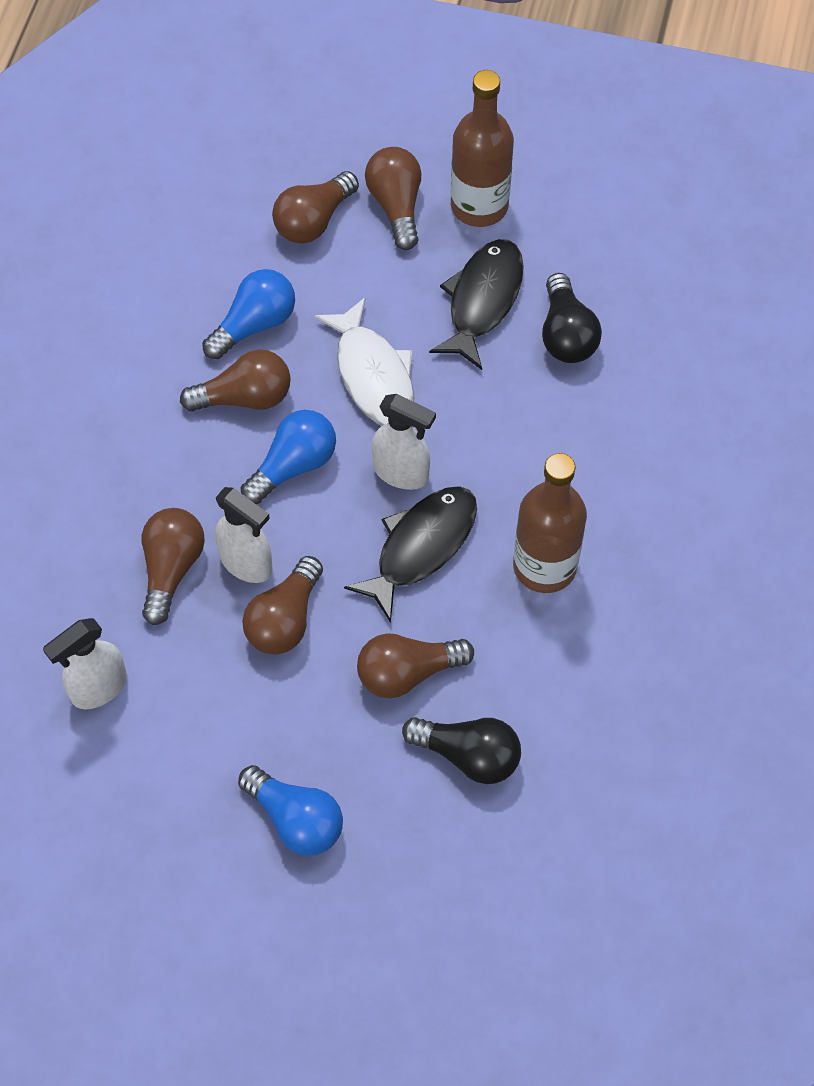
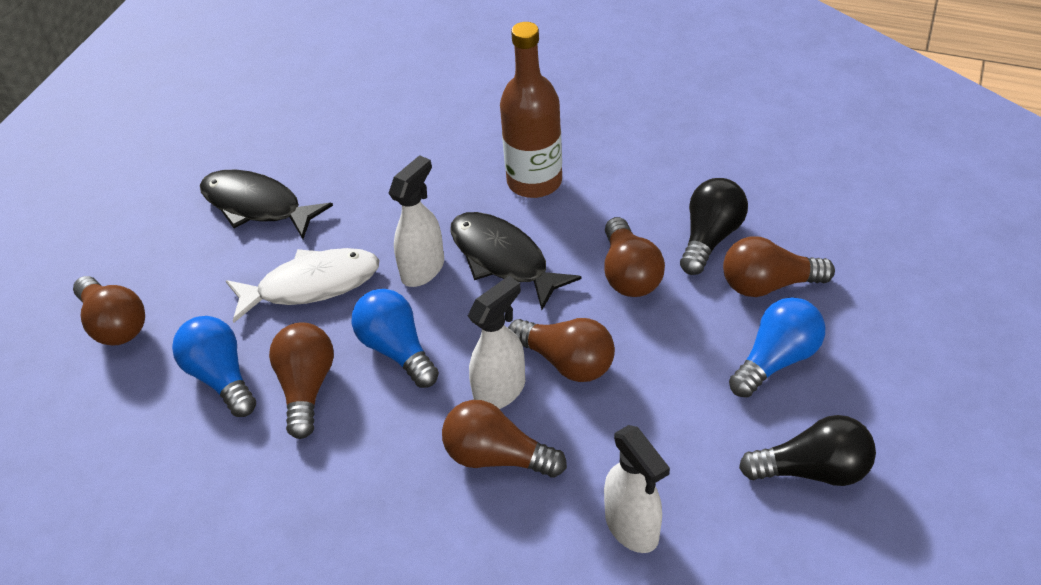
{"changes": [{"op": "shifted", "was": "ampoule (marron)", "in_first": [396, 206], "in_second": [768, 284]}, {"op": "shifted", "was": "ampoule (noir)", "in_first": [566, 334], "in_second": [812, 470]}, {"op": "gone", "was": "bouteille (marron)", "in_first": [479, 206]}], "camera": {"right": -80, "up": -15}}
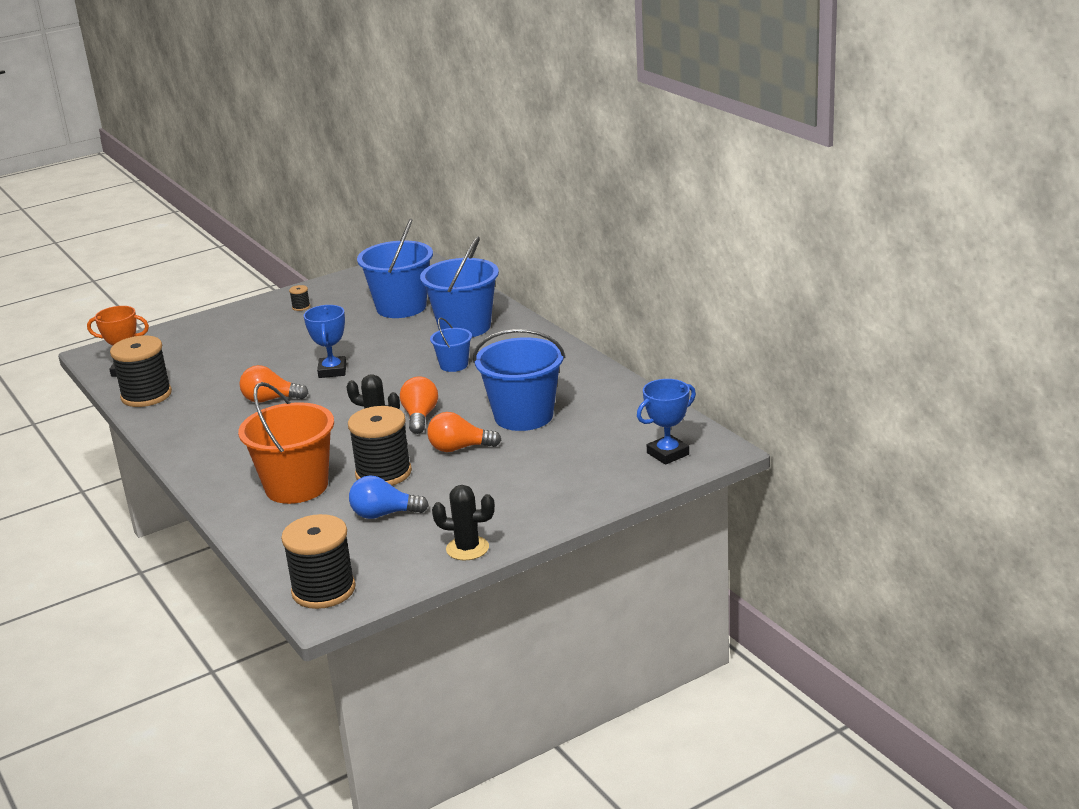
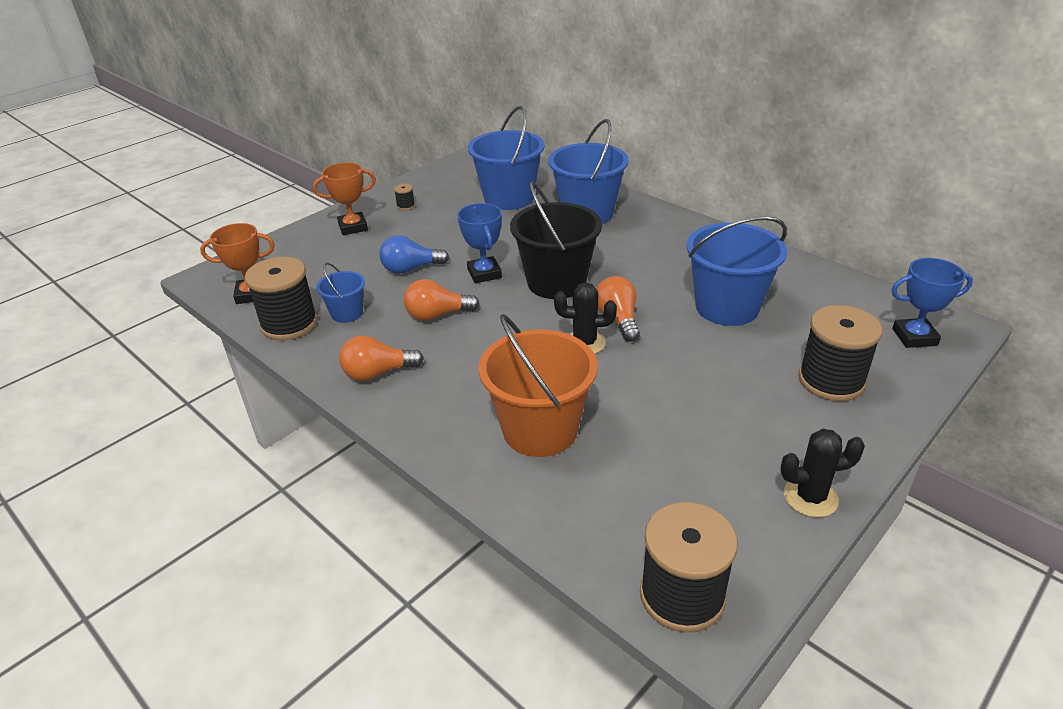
{"changes": [{"op": "new", "now": "trophée (orange)", "in_second": [353, 227]}, {"op": "shifted", "was": "seau (bleu)", "in_first": [454, 365], "in_second": [347, 313]}, {"op": "shifted", "was": "ampoule (orange)", "in_first": [459, 448], "in_second": [378, 373]}, {"op": "shifted", "was": "ampoule (bleu)", "in_first": [384, 514], "in_second": [410, 269]}, {"op": "new", "now": "seau (noir)", "in_second": [556, 282]}, {"op": "shifted", "was": "bobine (noir)", "in_first": [383, 473], "in_second": [831, 380]}, {"op": "rotated", "was": "trophée (bleu)", "in_first": [668, 454], "in_second": [914, 337], "clockwise": 45}], "camera": {"right": -15, "up": 10}}
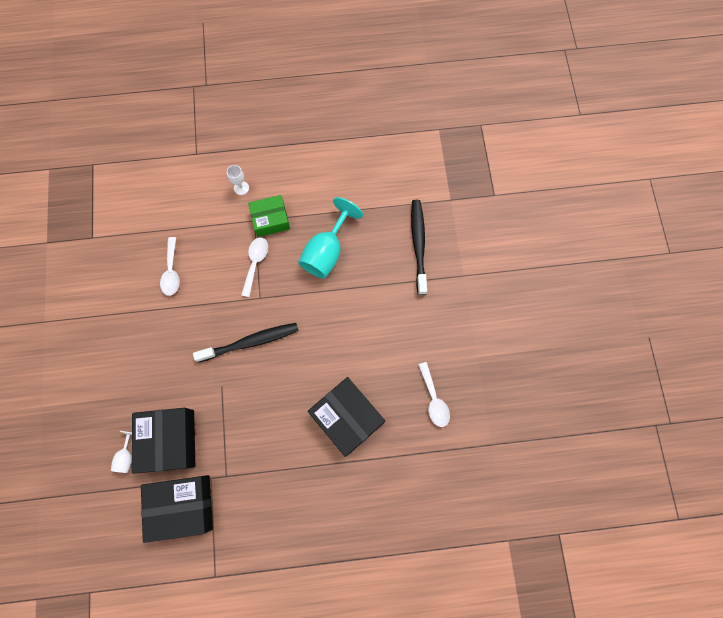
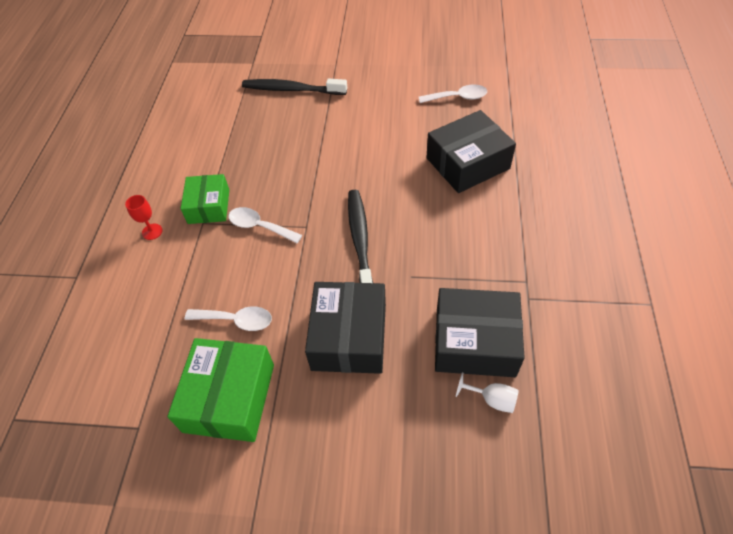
{"changes": [{"op": "repainted", "was": "verre à pied (blanc)", "now": "verre à pied (rouge)", "in_first": [241, 188], "in_second": [152, 231]}, {"op": "new", "now": "boîte (vert)", "in_second": [229, 397]}, {"op": "shifted", "was": "boîte (noir)", "in_first": [182, 506], "in_second": [349, 337]}, {"op": "gone", "was": "verre à pied (turquoise)", "in_first": [326, 252]}], "camera": {"right": -75, "up": -20}}
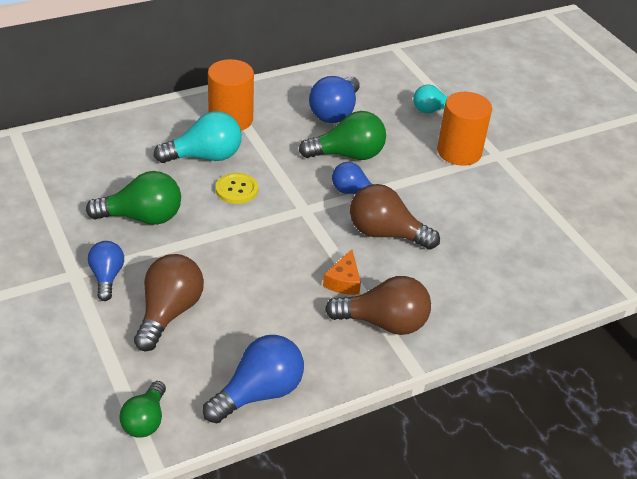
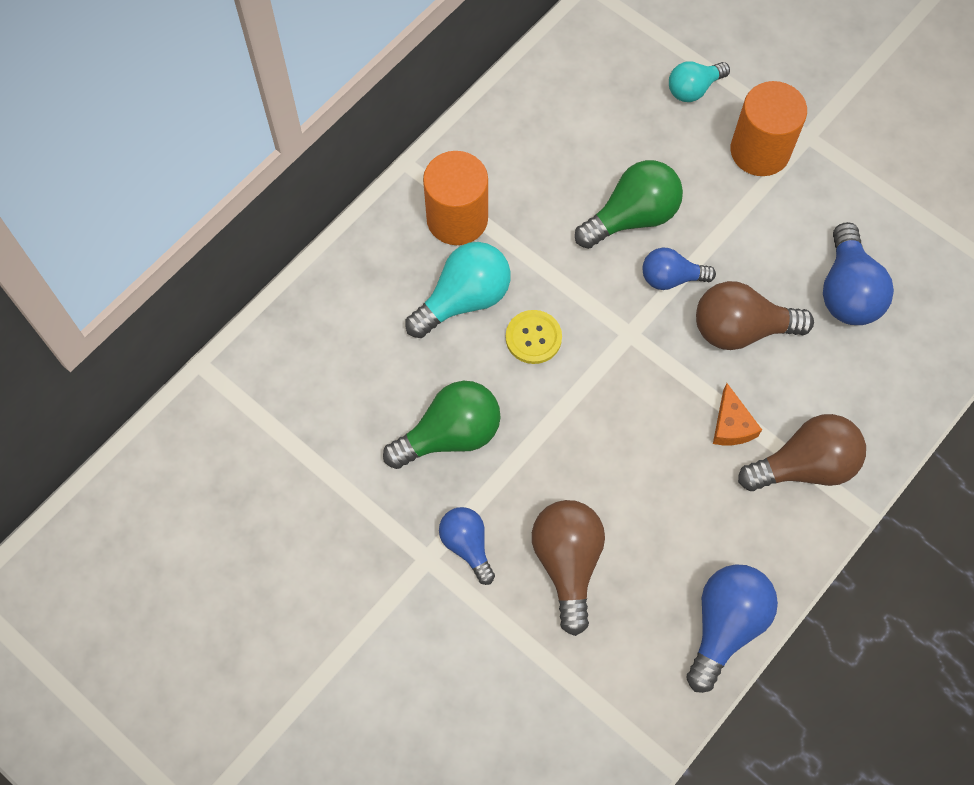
{"changes": [{"op": "shifted", "was": "ampoule (bleu)", "in_first": [335, 112], "in_second": [847, 291]}, {"op": "gone", "was": "ampoule (vert)", "in_first": [145, 420]}], "camera": {"right": -20, "up": 25}}
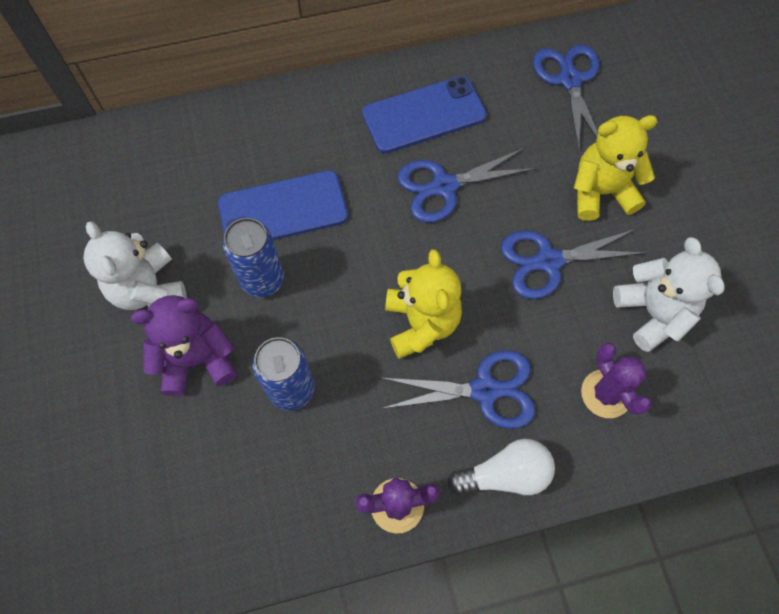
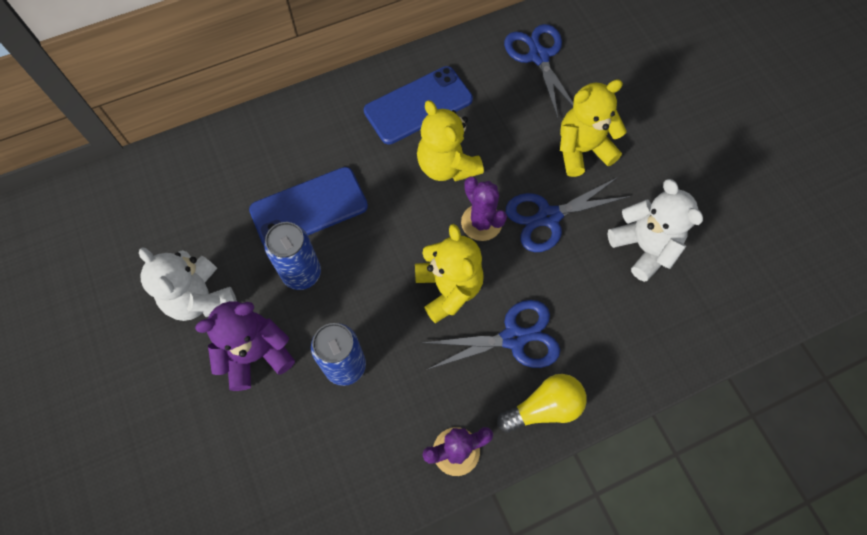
{"changes": [{"op": "swapped", "was": "ciseaux (bleu)", "now": "ours en peluche (jaune)", "in_first": [444, 186], "in_second": [447, 166]}, {"op": "shifted", "was": "cactus (violet)", "in_first": [606, 394], "in_second": [481, 222]}, {"op": "repainted", "was": "ampoule (blanc)", "now": "ampoule (jaune)", "in_first": [505, 474], "in_second": [544, 408]}], "camera": {"right": -10, "up": 0}}
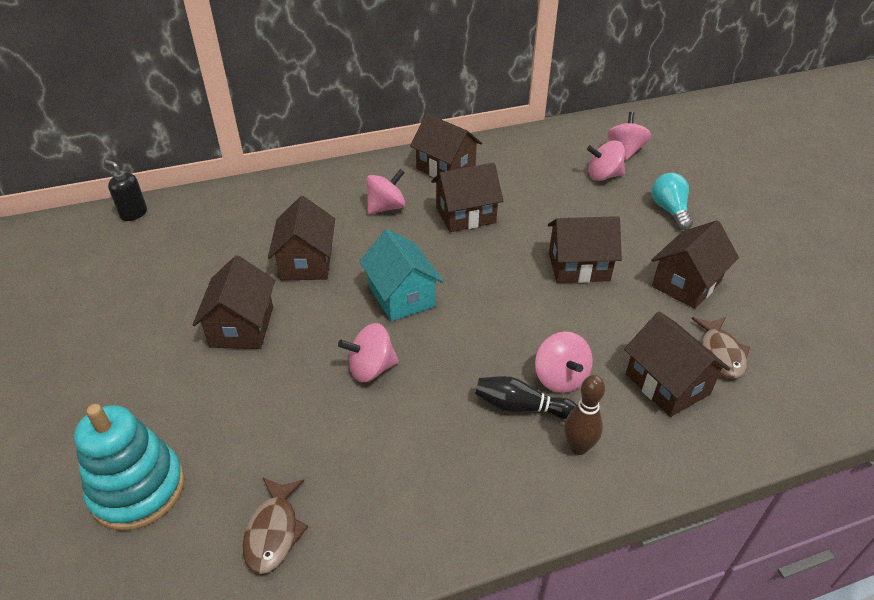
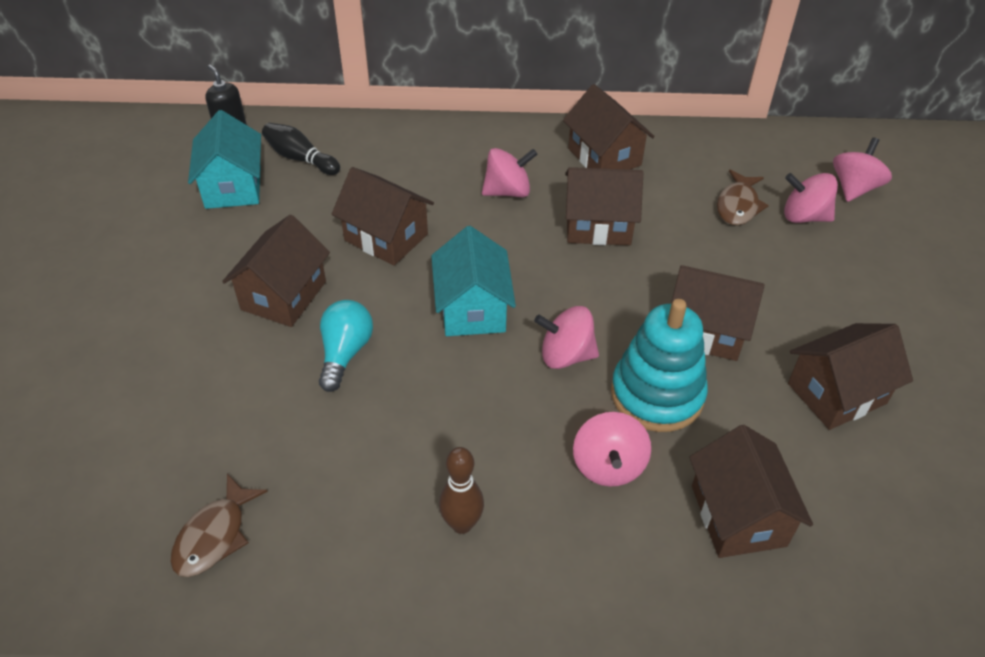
{"changes": [{"op": "new", "now": "maison (turquoise)", "in_second": [233, 187]}, {"op": "shifted", "was": "quille (noir)", "in_first": [520, 407], "in_second": [300, 158]}, {"op": "shifted", "was": "ampoule (turquoise)", "in_first": [669, 210], "in_second": [345, 353]}, {"op": "rotated", "was": "maison (marron)", "in_first": [307, 262], "in_second": [386, 237], "clockwise": -75}, {"op": "shifted", "was": "quille (marron)", "in_first": [578, 447], "in_second": [462, 524]}, {"op": "shifted", "was": "toupie (rose)", "in_first": [371, 368], "in_second": [566, 355]}, {"op": "shifted", "was": "jouet à empiler (turquoise)", "in_first": [138, 489], "in_second": [657, 394]}, {"op": "shifted", "was": "poisson (marron)", "in_first": [721, 353], "in_second": [738, 205]}], "camera": {"right": 20, "up": 5}}
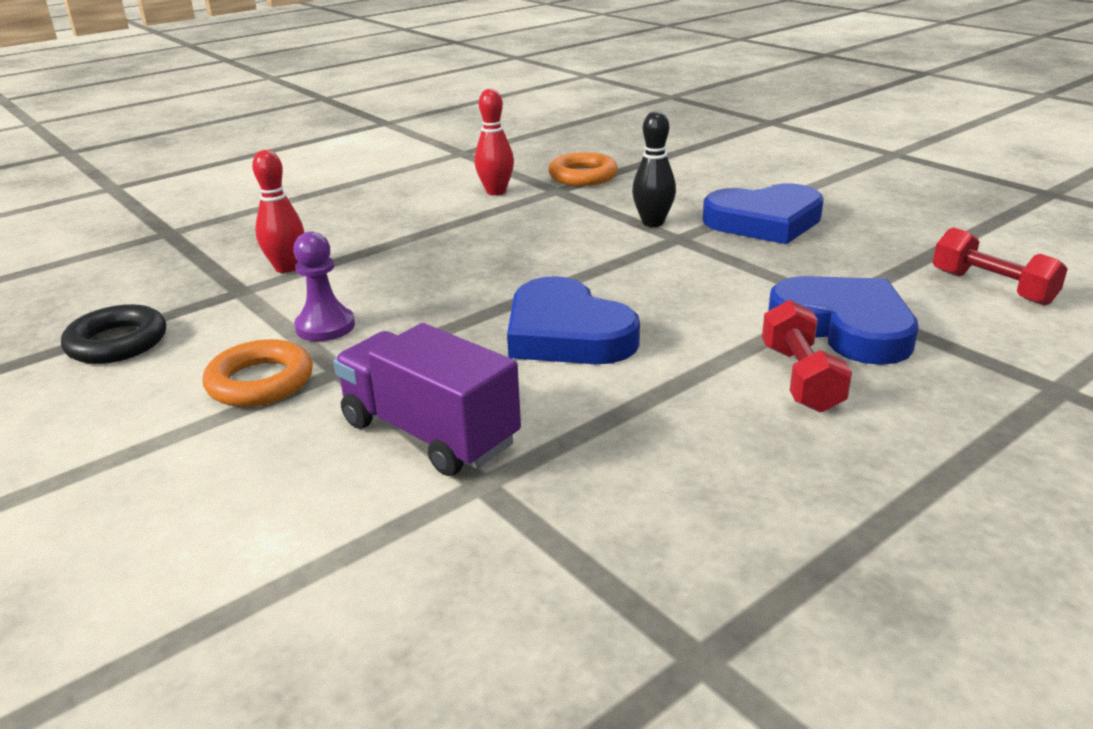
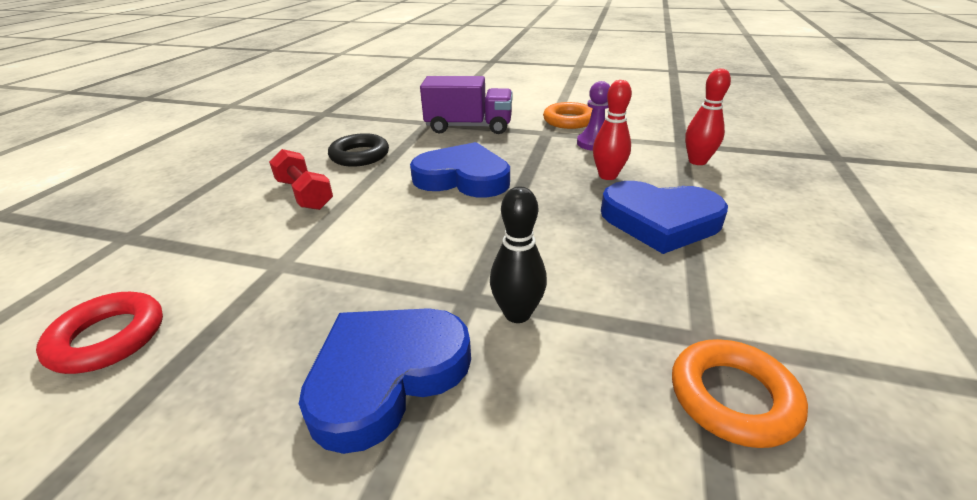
{"changes": [{"op": "swapped", "was": "haltère (rouge)", "now": "anneau (rouge)", "in_first": [992, 288], "in_second": [108, 338]}, {"op": "shifted", "was": "anneau (noir)", "in_first": [117, 343], "in_second": [359, 155]}, {"op": "shifted", "was": "quille (rouge)", "in_first": [496, 192], "in_second": [607, 176]}, {"op": "shifted", "was": "cœur (bleu)", "in_first": [844, 326], "in_second": [660, 221]}], "camera": {"right": 145, "up": 5}}
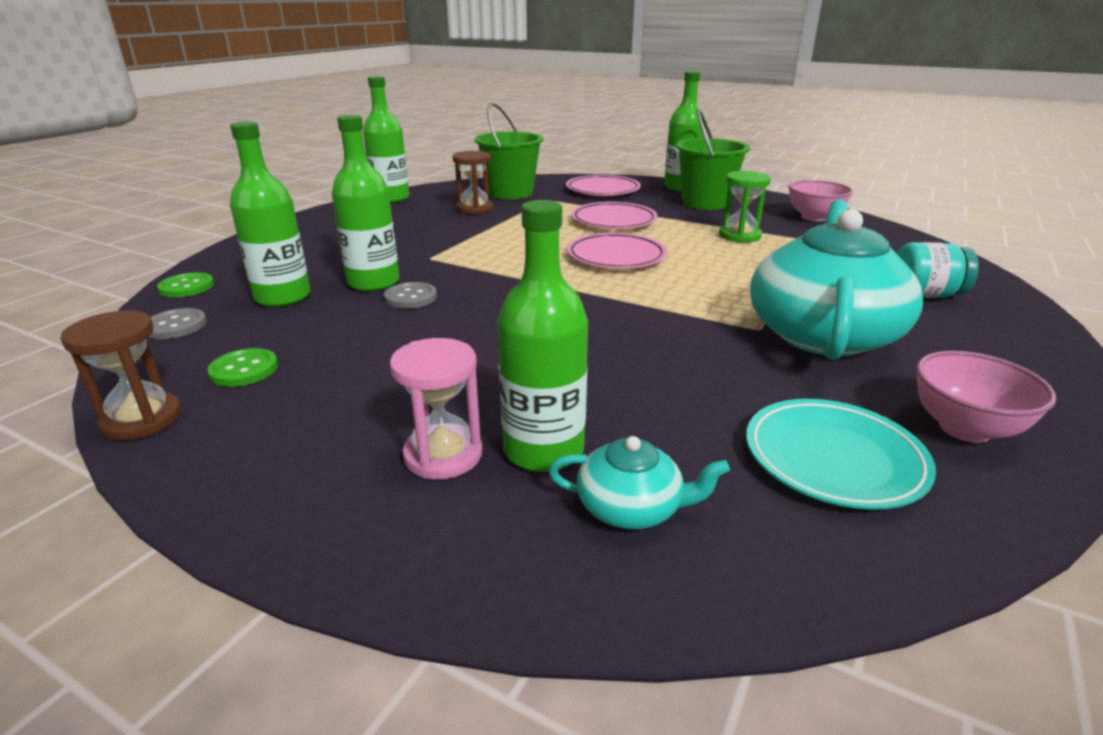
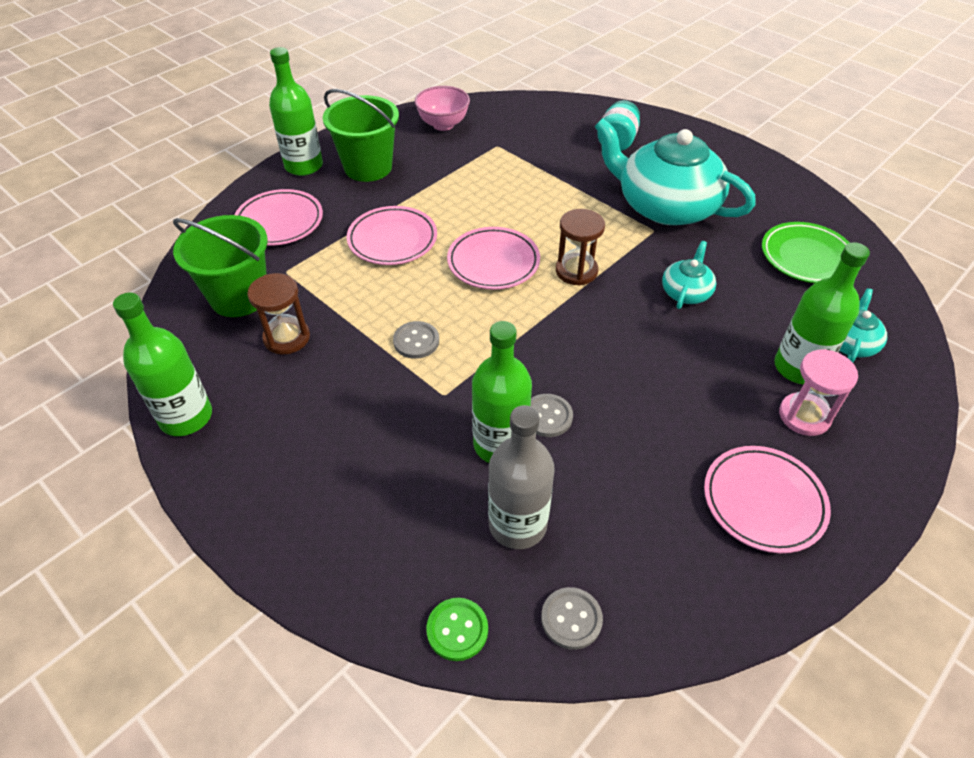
{"changes": [{"op": "new", "now": "bouton (gris)", "in_second": [416, 341]}, {"op": "repainted", "was": "bouteille (vert)", "now": "bouteille (gris)", "in_first": [283, 297], "in_second": [517, 524]}, {"op": "shifted", "was": "sablier (marron)", "in_first": [142, 419], "in_second": [576, 271]}, {"op": "new", "now": "théière (turquoise)", "in_second": [686, 292]}, {"op": "new", "now": "assiette (rose)", "in_second": [763, 502]}, {"op": "repainted", "was": "assiette (turquoise)", "now": "assiette (vert)", "in_first": [833, 459], "in_second": [806, 257]}, {"op": "gone", "was": "bouton (vert)", "in_first": [244, 369]}, {"op": "gone", "was": "sablier (vert)", "in_first": [739, 236]}, {"op": "gone", "was": "bol (rose)", "in_first": [964, 428]}], "camera": {"right": -75, "up": 20}}
